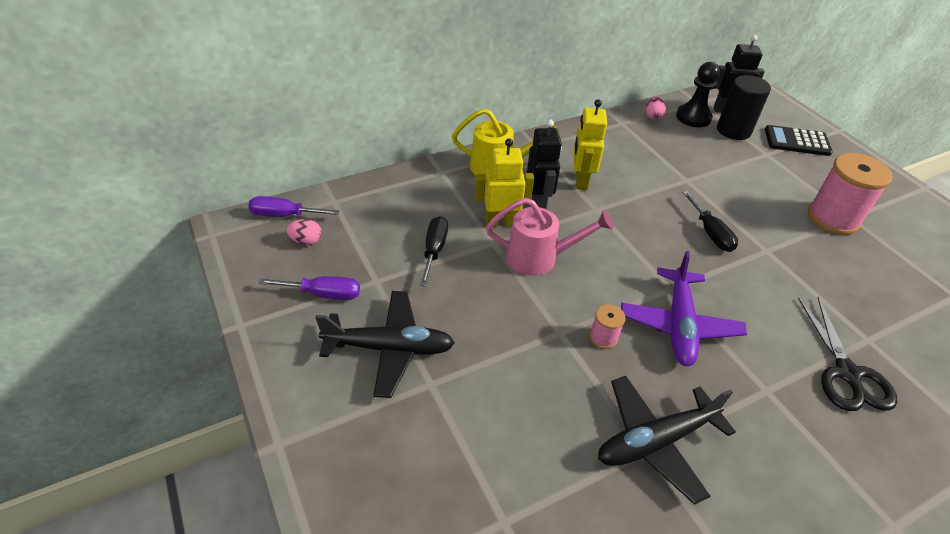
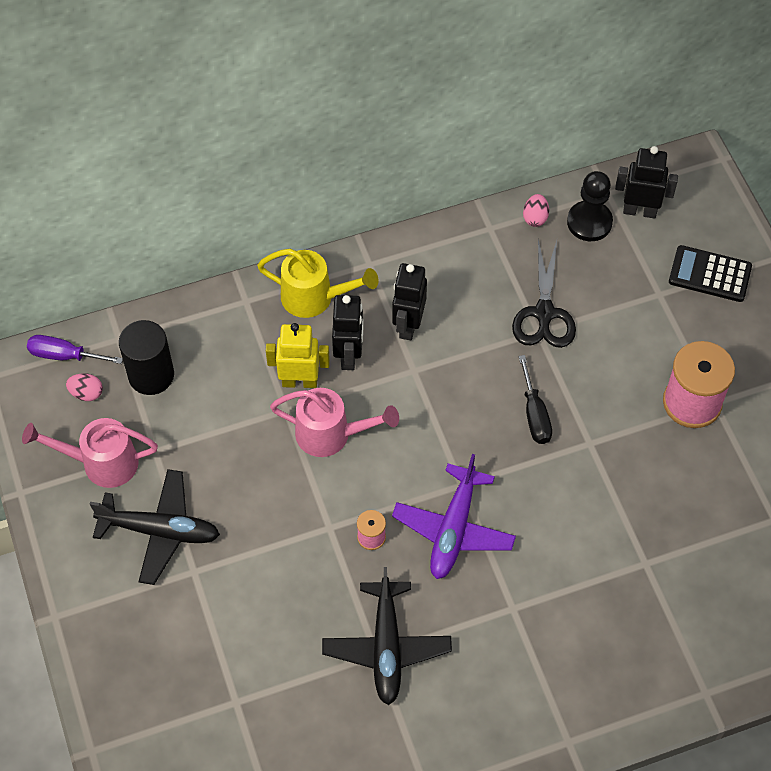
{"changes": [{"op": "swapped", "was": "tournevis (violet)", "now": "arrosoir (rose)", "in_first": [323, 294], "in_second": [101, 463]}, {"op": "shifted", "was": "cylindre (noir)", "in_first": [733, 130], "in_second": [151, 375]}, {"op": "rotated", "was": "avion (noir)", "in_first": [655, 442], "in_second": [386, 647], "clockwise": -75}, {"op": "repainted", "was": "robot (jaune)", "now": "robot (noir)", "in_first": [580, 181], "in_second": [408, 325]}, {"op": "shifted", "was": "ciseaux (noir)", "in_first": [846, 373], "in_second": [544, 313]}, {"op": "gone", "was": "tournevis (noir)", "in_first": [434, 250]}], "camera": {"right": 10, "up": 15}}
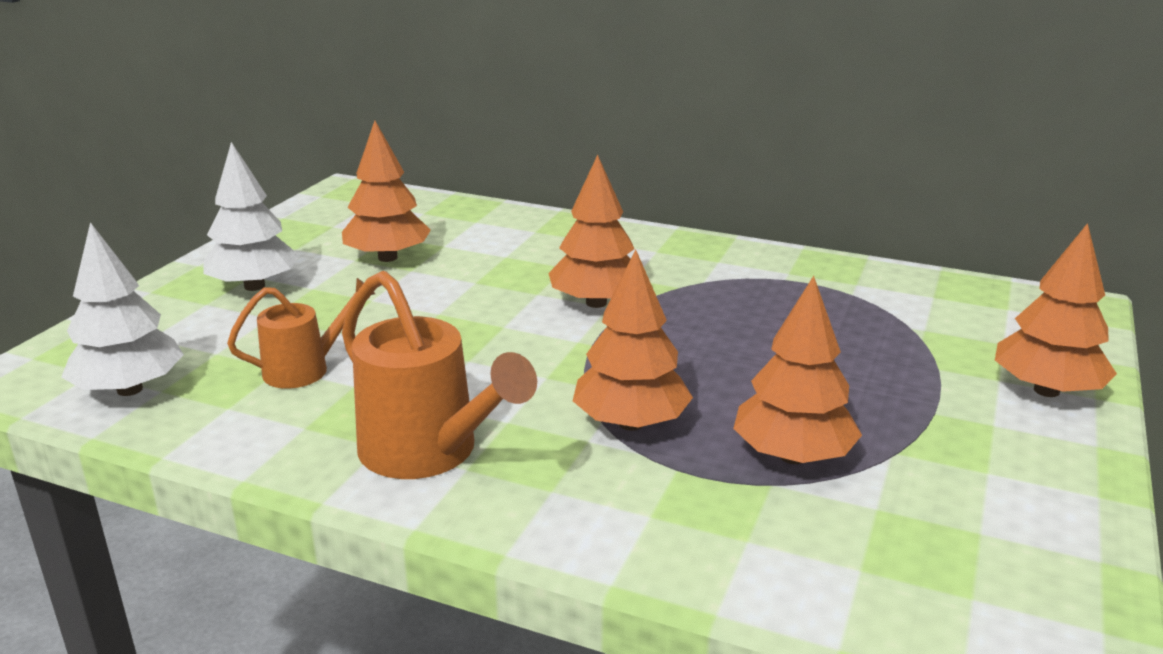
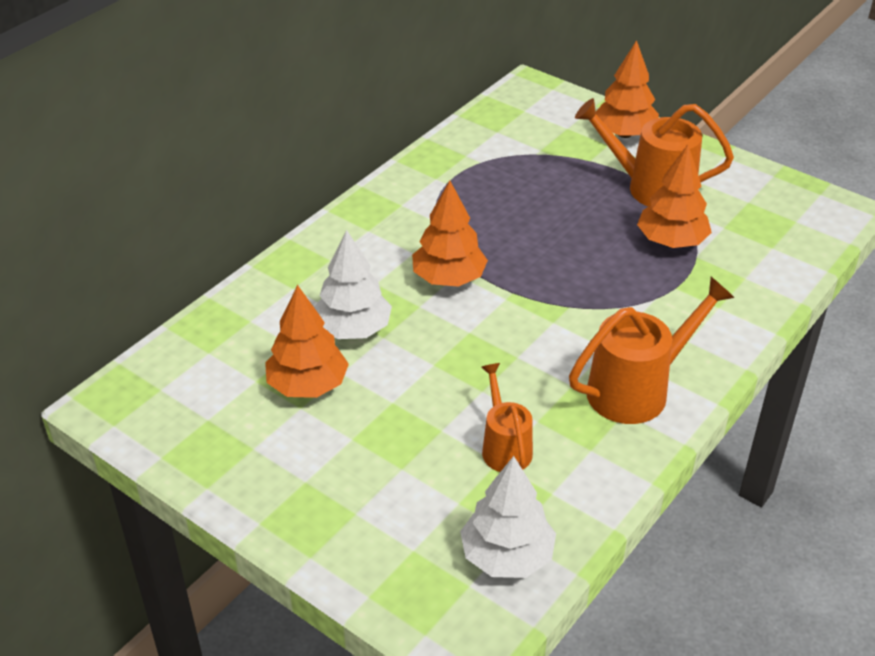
{"changes": [{"op": "shifted", "was": "arbre (blanc)", "in_first": [254, 286], "in_second": [353, 329]}, {"op": "new", "now": "arrosoir (orange)", "in_second": [650, 188]}, {"op": "gone", "was": "arbre (orange)", "in_first": [631, 423]}], "camera": {"right": -75, "up": 15}}
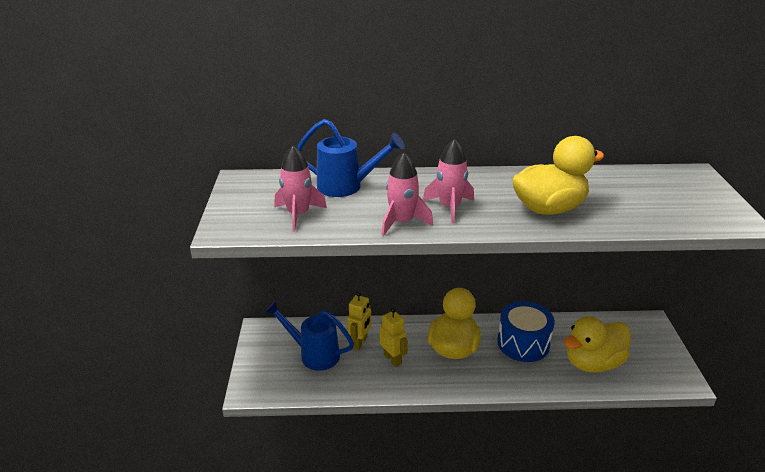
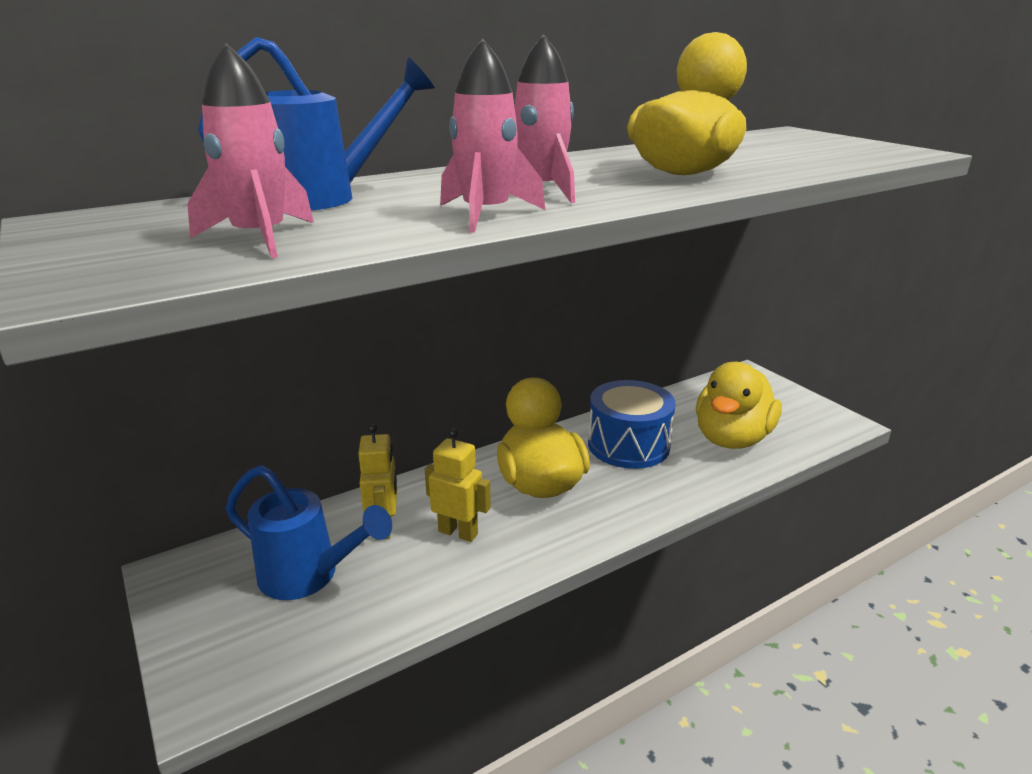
{"changes": [{"op": "rotated", "was": "arrosoir (bleu)", "in_first": [313, 354], "in_second": [309, 576], "clockwise": -150}], "camera": {"right": -30, "up": -5}}
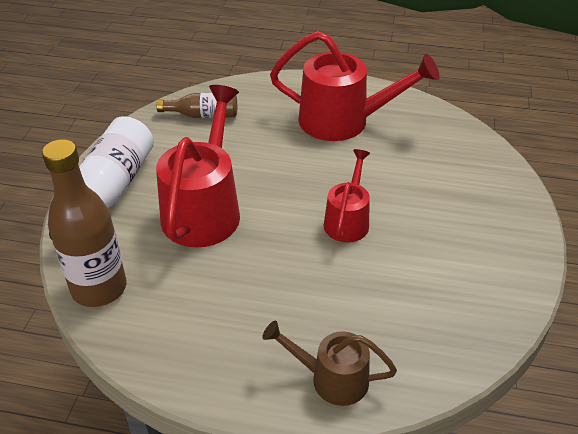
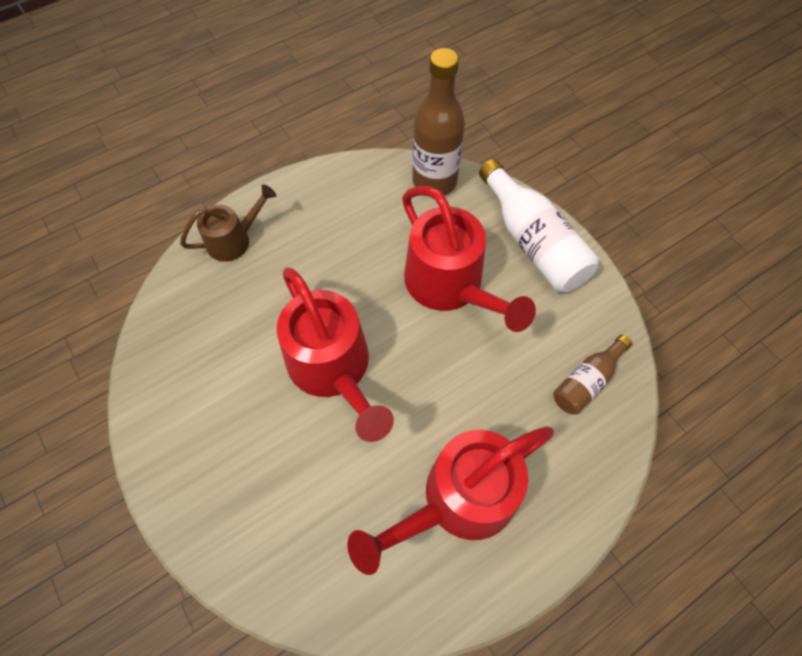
{"changes": [{"op": "scaled", "was": "arrosoir (rouge)", "in_first": [347, 220], "in_second": [334, 369], "ratio": 1.76}], "camera": {"right": 135, "up": 20}}
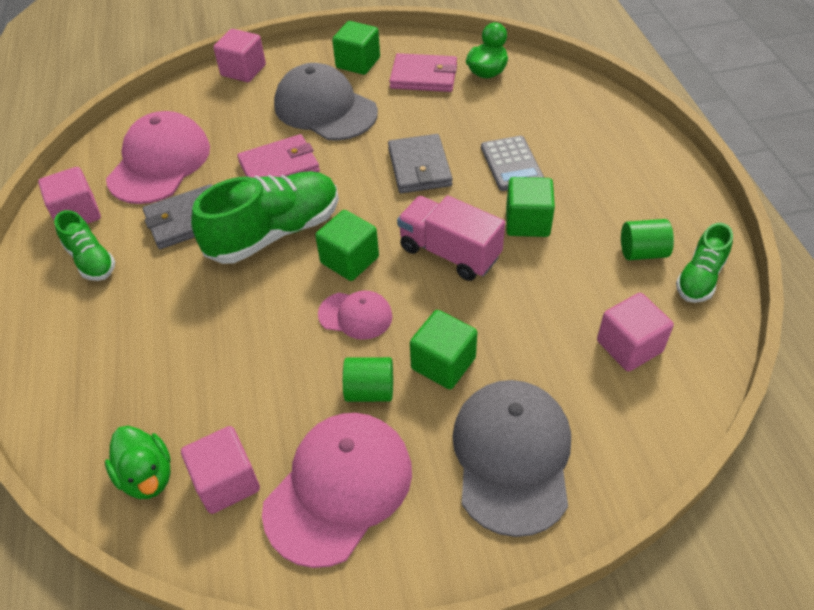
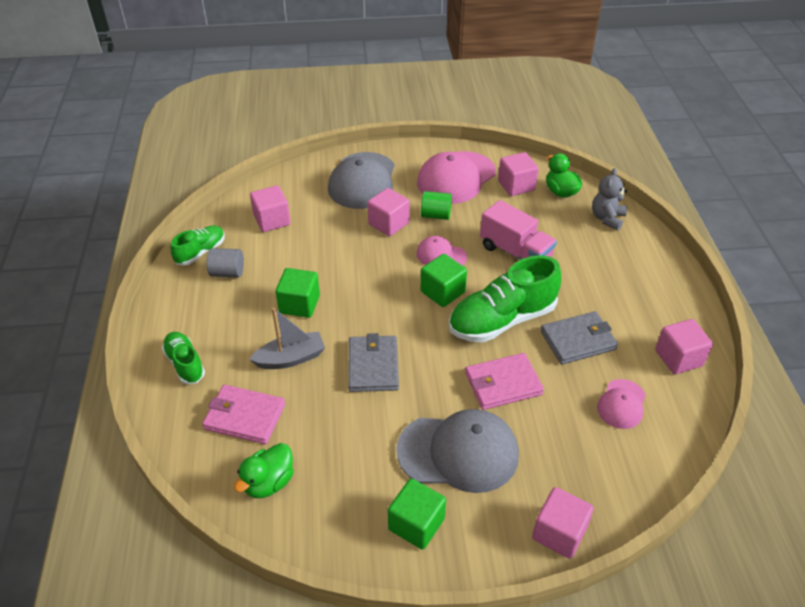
{"changes": [{"op": "shifted", "was": "chaussure (vert)", "in_first": [91, 260], "in_second": [185, 364]}, {"op": "shifted", "was": "portefeuille (rose)", "in_first": [424, 76], "in_second": [244, 417]}, {"op": "repainted", "was": "cylindre (vert)", "now": "cylindre (gris)", "in_first": [642, 252], "in_second": [227, 272]}, {"op": "swapped", "was": "calculatrice (gris)", "now": "bateau (gris)", "in_first": [511, 164], "in_second": [291, 358]}, {"op": "repainted", "was": "cube (vert)", "now": "cube (rose)", "in_first": [443, 363], "in_second": [388, 223]}, {"op": "rotated", "was": "casquette (gris)", "in_first": [325, 109], "in_second": [458, 452], "clockwise": -45}, {"op": "shifted", "was": "camion (rose)", "in_first": [449, 253], "in_second": [515, 252]}, {"op": "new", "now": "ours en peluche (gris)", "in_second": [607, 218]}, {"op": "scaled", "was": "casquette (rose)", "in_first": [159, 163], "in_second": [621, 404], "ratio": 0.53}], "camera": {"right": -175, "up": -5}}
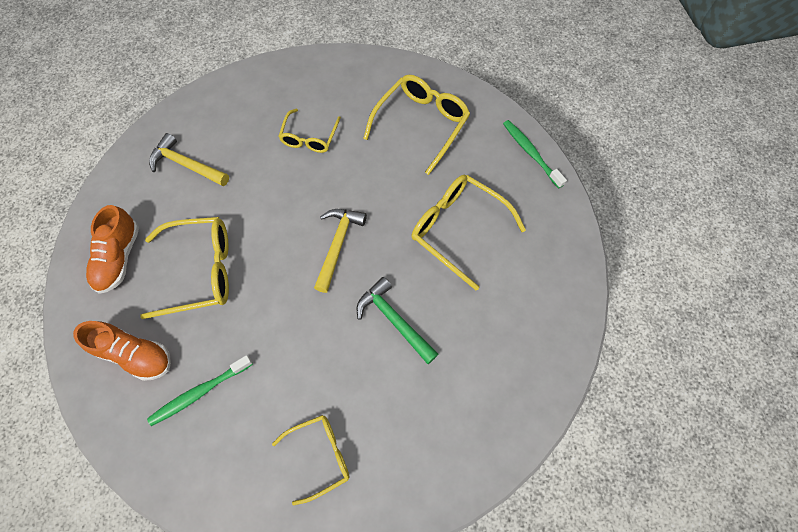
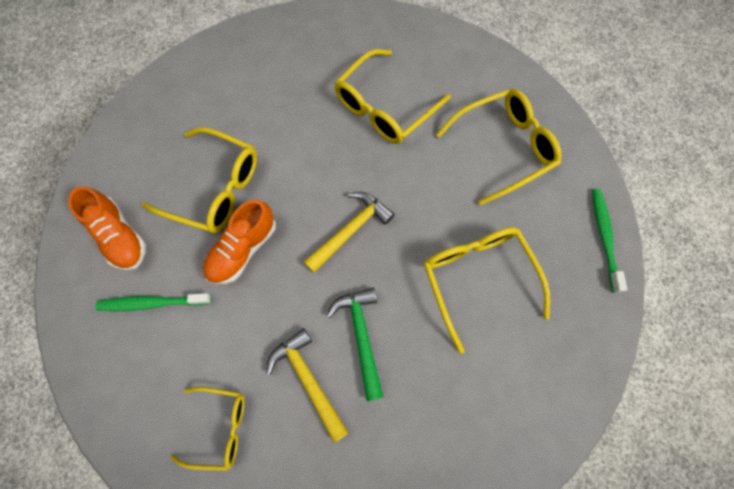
{"changes": [{"op": "shifted", "was": "chaussure (orange)", "in_first": [119, 258], "in_second": [243, 249]}, {"op": "shifted", "was": "marteau (jaune)", "in_first": [186, 165], "in_second": [308, 380]}, {"op": "scaled", "was": "lunettes (jaune)", "in_first": [309, 137], "in_second": [385, 107], "ratio": 1.6}], "camera": {"right": 30, "up": 5}}
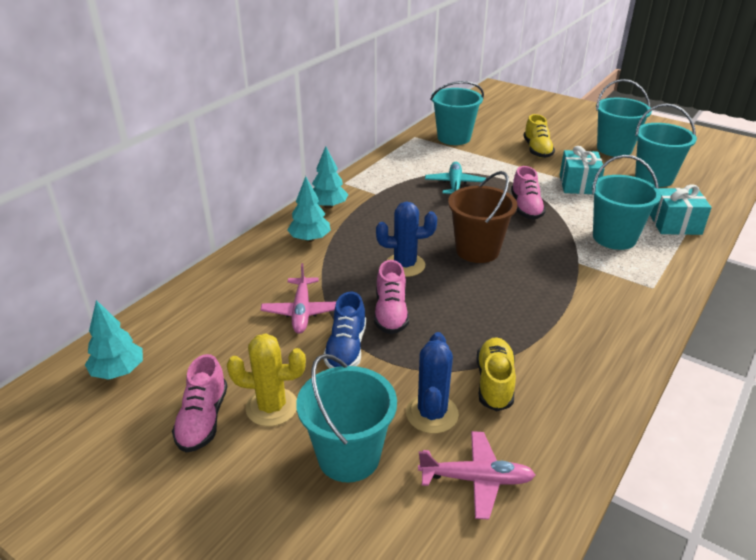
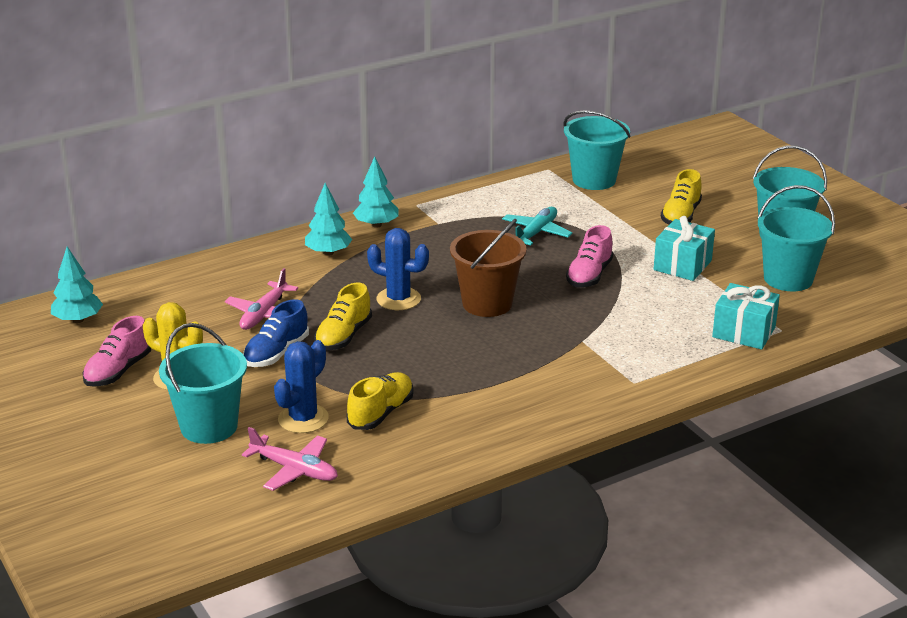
{"changes": [{"op": "repainted", "was": "chaussure (rose)", "now": "chaussure (jaune)", "in_first": [391, 313], "in_second": [343, 336]}, {"op": "gone", "was": "seau (turquoise)", "in_first": [614, 238]}], "camera": {"right": 25, "up": -5}}
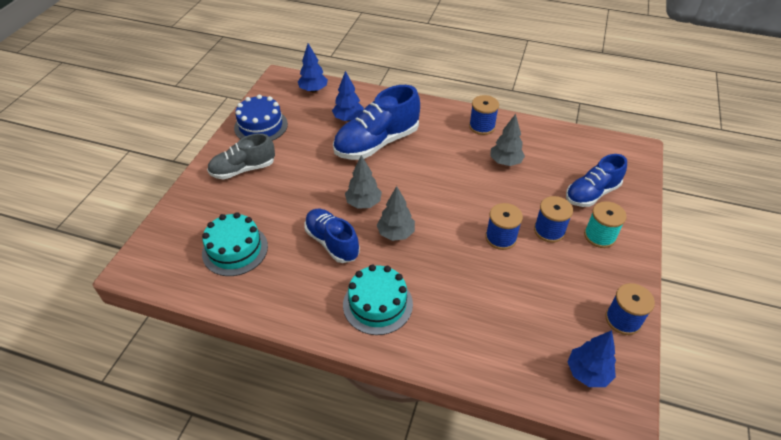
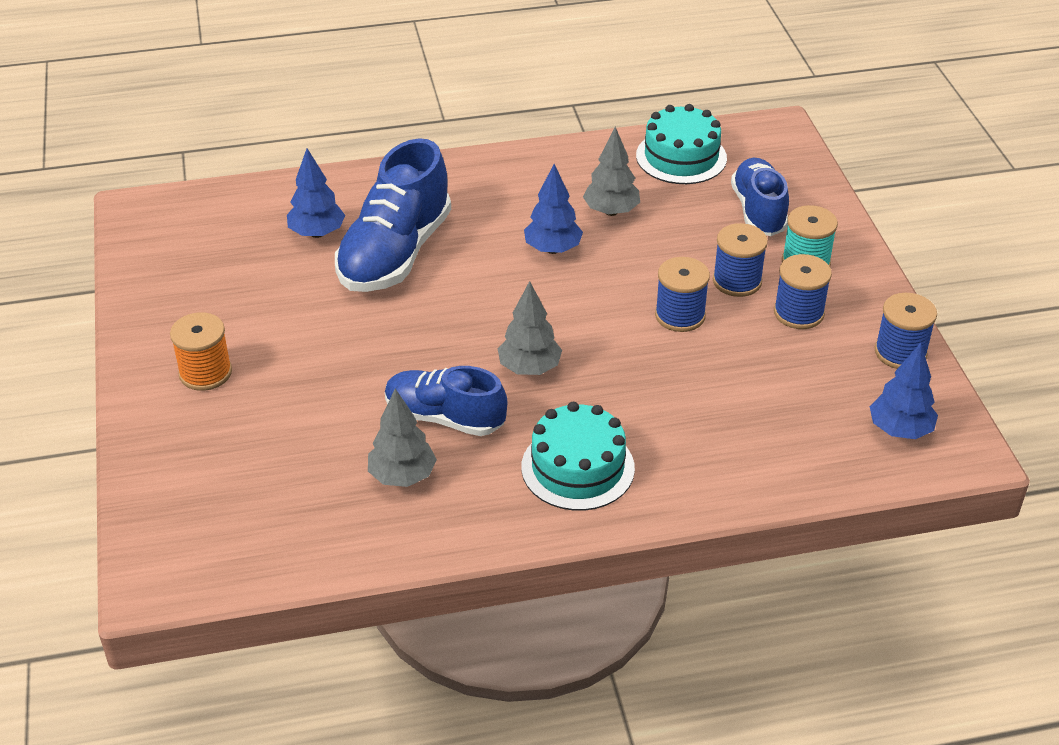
{"changes": [{"op": "swapped", "was": "chaussure (gris)", "now": "bobine (orange)", "in_first": [243, 169], "in_second": [205, 373]}, {"op": "shifted", "was": "arbre (gris)", "in_first": [363, 203], "in_second": [402, 476]}, {"op": "shifted", "was": "arbre (bleu)", "in_first": [313, 90], "in_second": [553, 249]}, {"op": "shifted", "was": "gâteau (turquoise)", "in_first": [235, 250], "in_second": [681, 157]}, {"op": "rotated", "was": "chaussure (bleu)", "in_first": [591, 193], "in_second": [758, 211], "clockwise": 150}, {"op": "shifted", "was": "bobine (bleu)", "in_first": [482, 126], "in_second": [798, 313]}, {"op": "gone", "was": "gâteau (bleu)", "in_first": [261, 126]}], "camera": {"right": -30, "up": -5}}
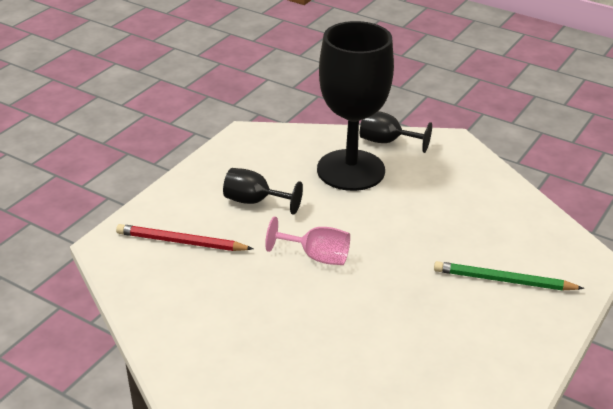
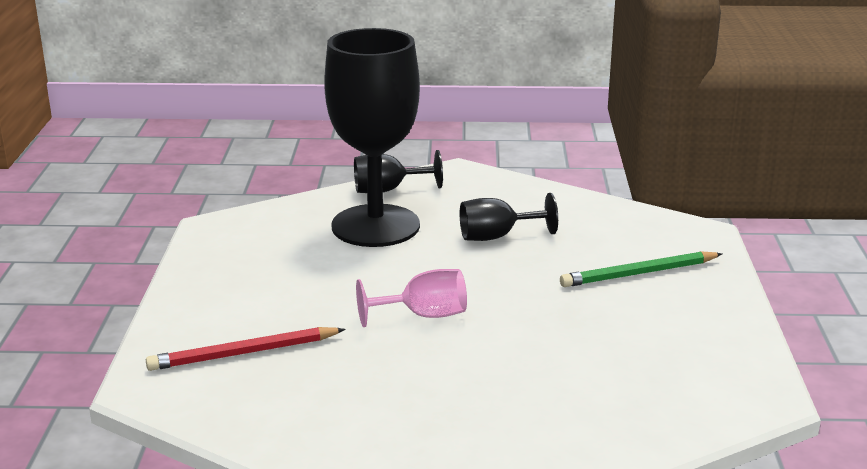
{"changes": [{"op": "shifted", "was": "verre à pied (noir)", "in_first": [254, 201], "in_second": [497, 236]}], "camera": {"right": -30, "up": -10}}
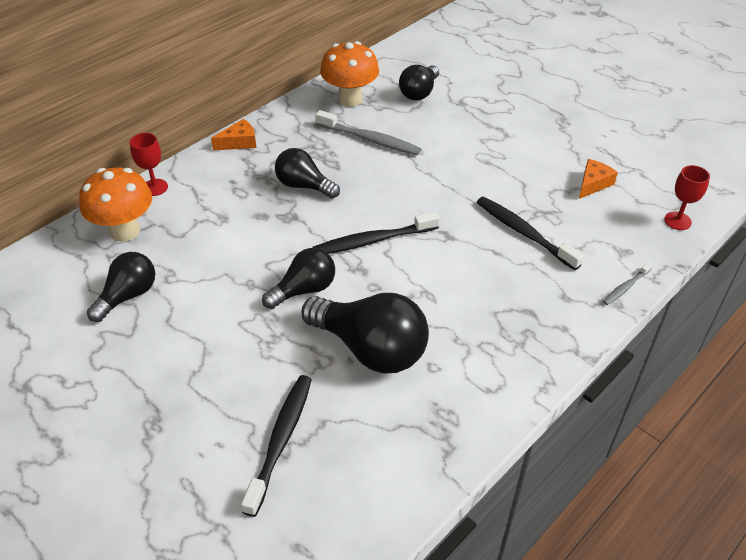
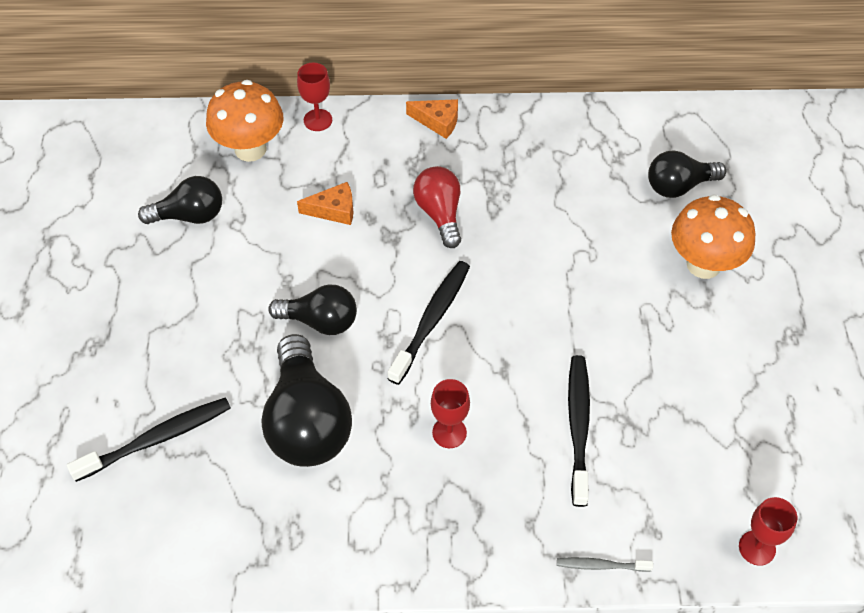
{"changes": [{"op": "shifted", "was": "fromage (orange)", "in_first": [593, 184], "in_second": [334, 210]}, {"op": "rotated", "was": "brosse à dents (noir)", "in_first": [373, 241], "in_second": [431, 320], "clockwise": 90}, {"op": "repainted", "was": "ampoule (noir)", "now": "ampoule (rouge)", "in_first": [304, 186], "in_second": [440, 214]}, {"op": "new", "now": "verre à pied (rouge)", "in_second": [449, 432]}, {"op": "shifted", "was": "champignon (orange)", "in_first": [350, 99], "in_second": [703, 264]}, {"op": "gone", "was": "brosse à dents (gris)", "in_first": [370, 139]}], "camera": {"right": 45, "up": 10}}
